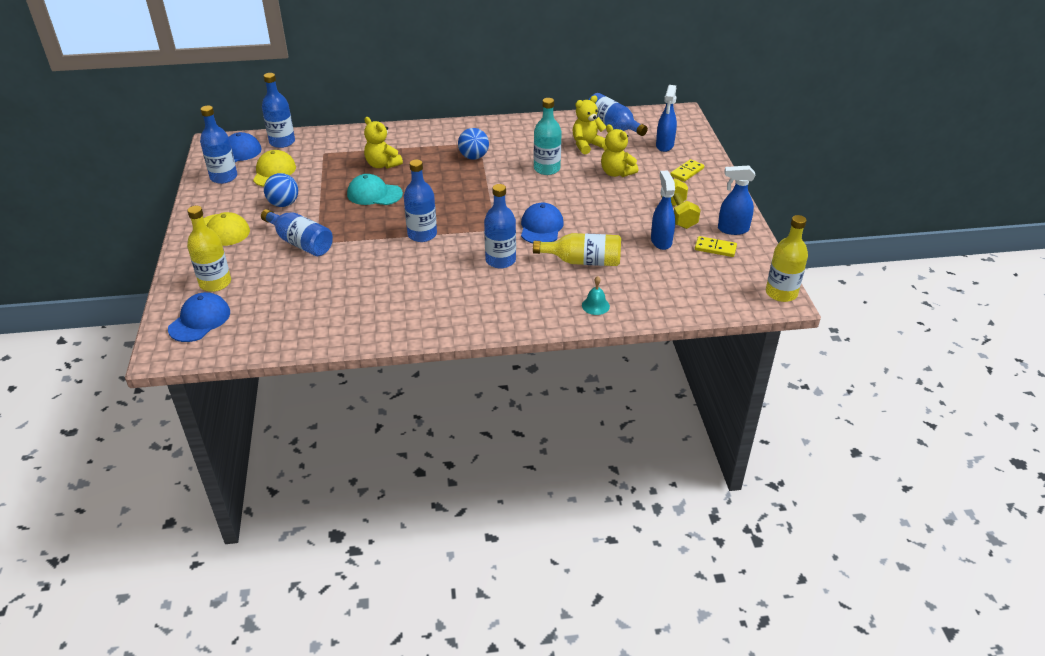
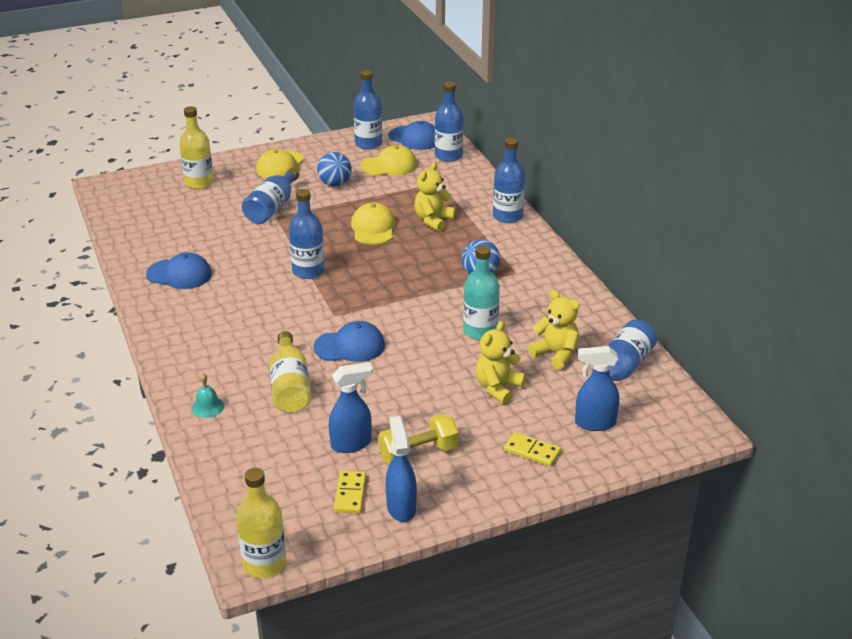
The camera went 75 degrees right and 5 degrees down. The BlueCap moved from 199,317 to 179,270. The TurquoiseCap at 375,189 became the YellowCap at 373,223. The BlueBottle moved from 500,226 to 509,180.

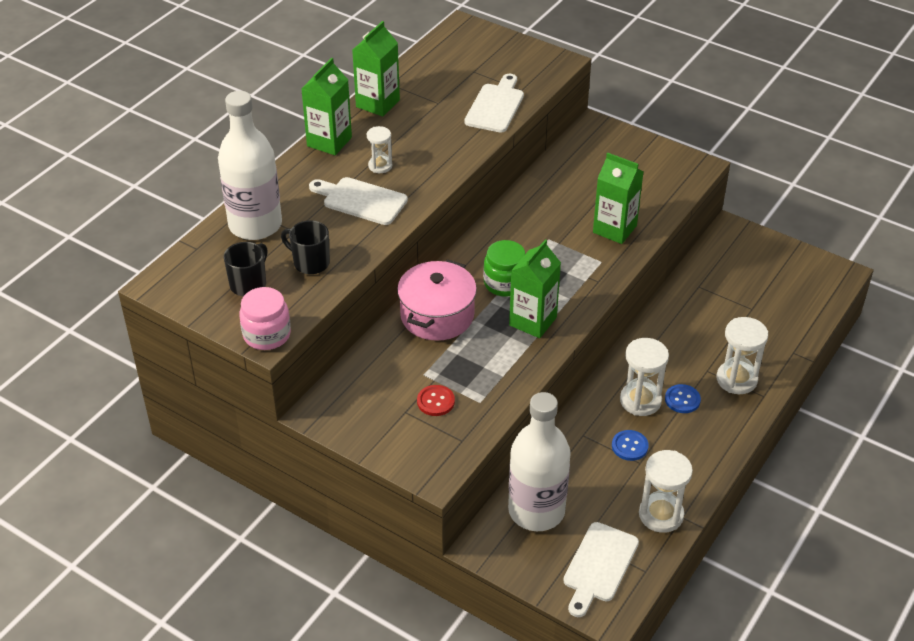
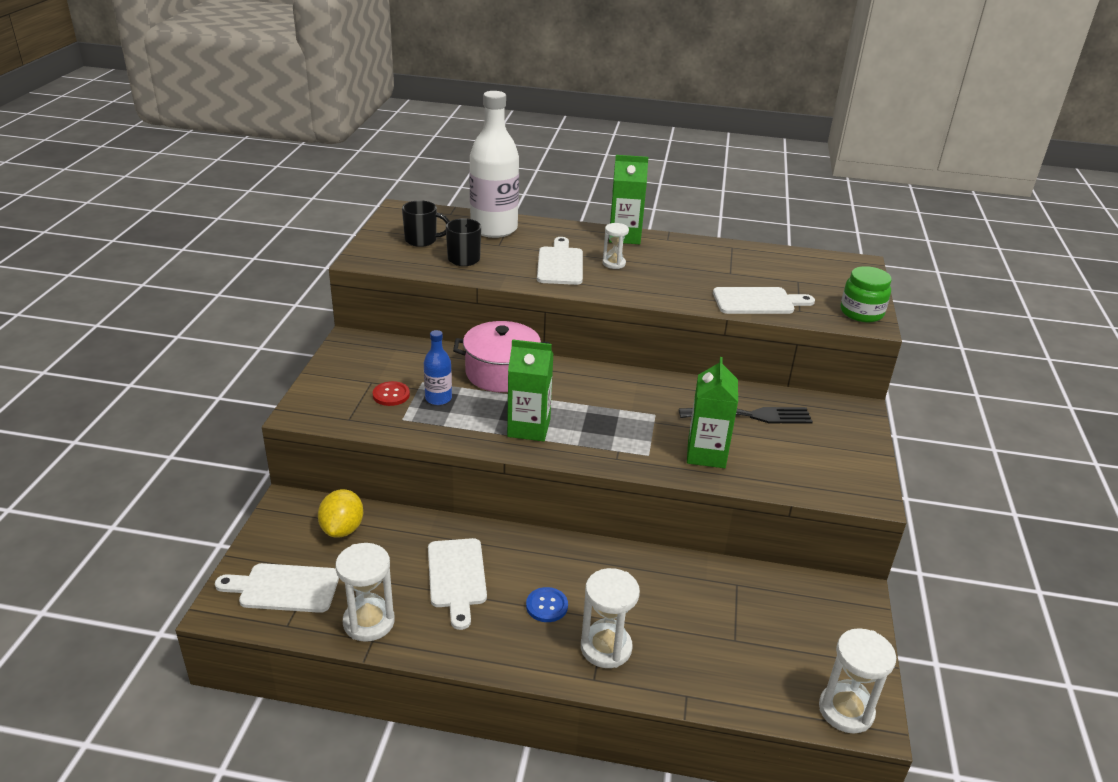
The camera went 65 degrees right and 10 degrees down. The PinkJar at 265,318 disappeared. The GreenCarton at 376,69 disappeared. The GreenJar moved from 504,268 to 866,294. The WhiteBottle at 539,461 was replaced by the YellowLemon at 340,513. The BlueButton at 630,445 was replaced by the WhiteCuttingBoard at 457,584. The WhiteHourglass moved from 644,377 to 857,681. The BlueBottle at 438,367 appeared. The BlackFork at 746,415 appeared.

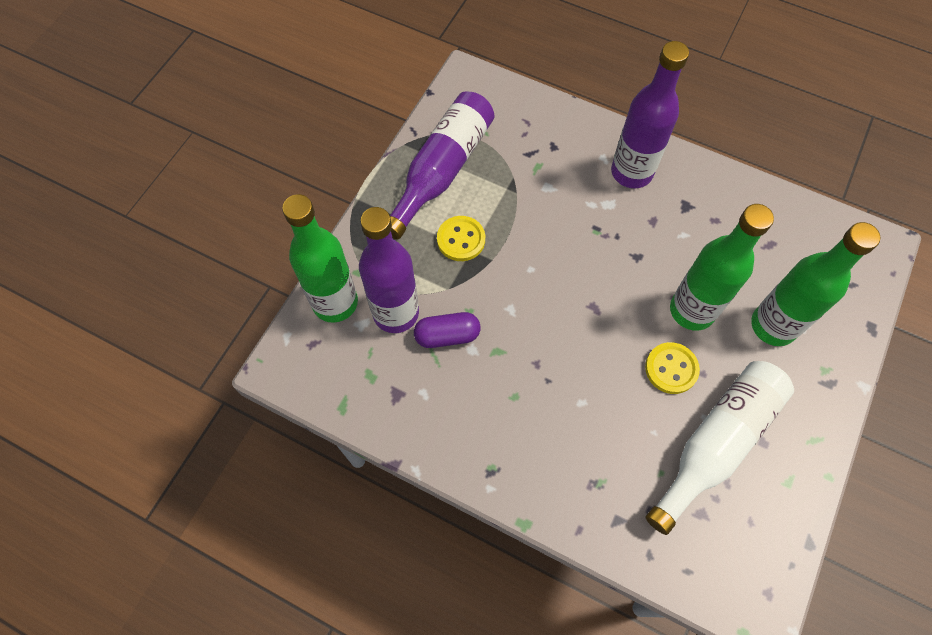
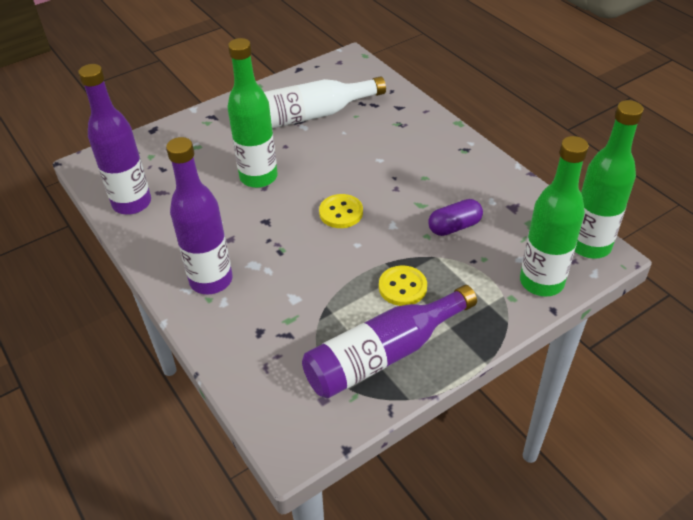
The camera went 150 degrees left and 20 degrees down. The PurpleBottle moved from 389,270 to 114,139. The PurpleCapsule at 447,330 turned 45 degrees counterclockwise. The YellowButton moved from 672,368 to 341,211. The GreenBottle moved from 815,284 to 609,179.

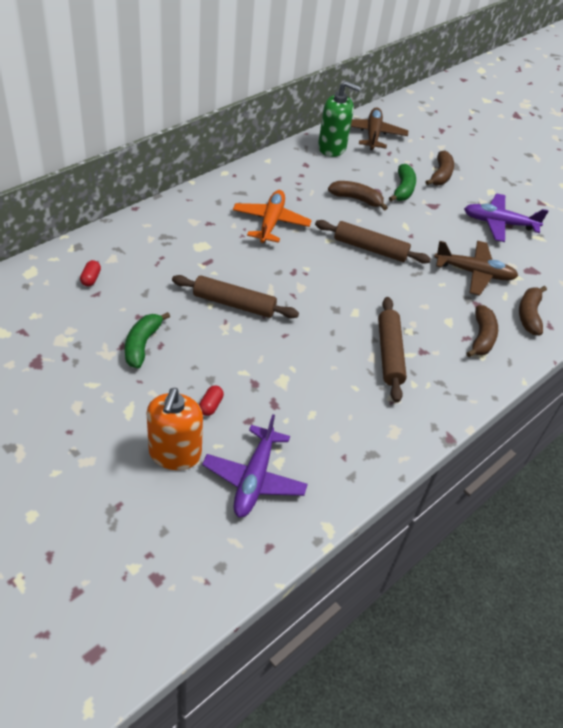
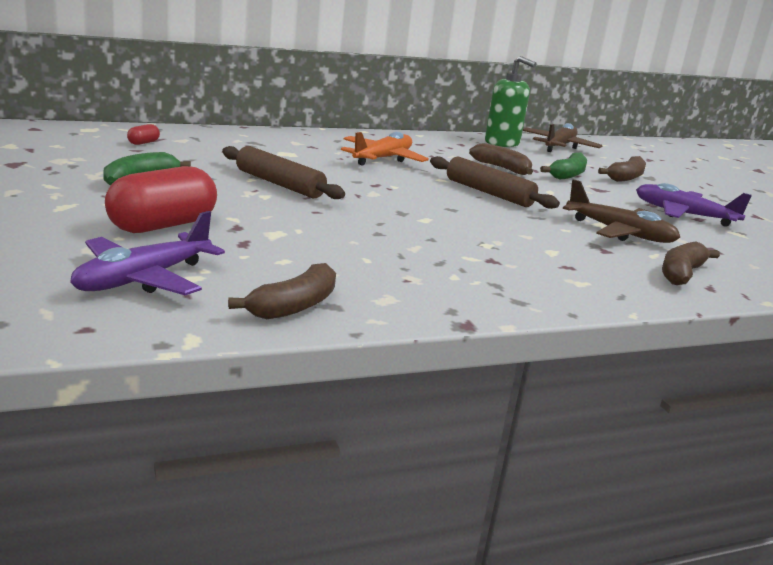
The camera went 25 degrees right and 25 degrees down. The OrangeSoapDispenser at 175,429 disappeared. The RedCapsule at 211,401 changed to 2.40 times the size. The BrownRollingPin at 392,350 disappeared. The BrownBanana moved from 482,331 to 282,291.

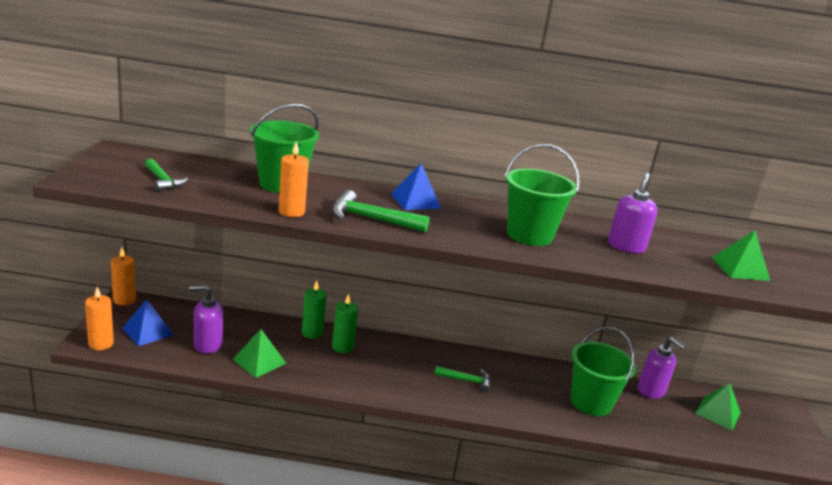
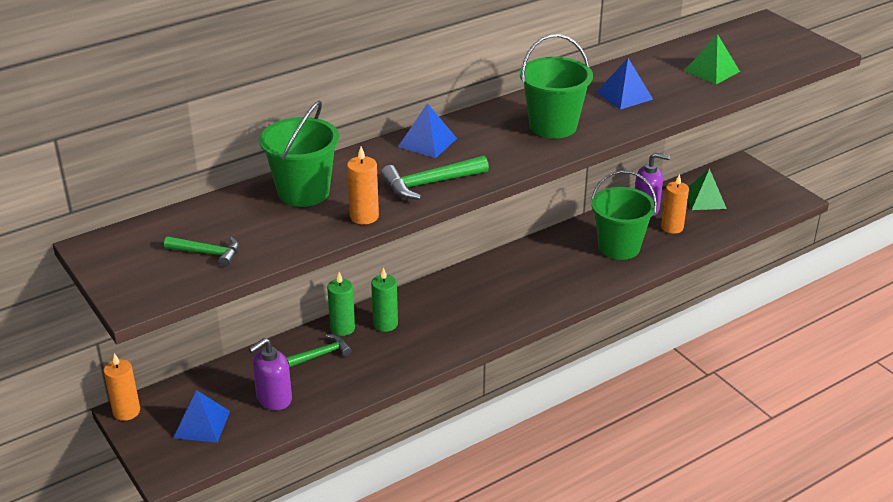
The camera went 35 degrees left and 10 degrees up. The OrangeCandle moved from 99,318 to 675,204. The GreenPyramid at 259,353 disappeared. The GreenHammer moved from 462,379 to 319,350. The PurpleSoapDispenser at 633,213 was replaced by the BluePyramid at 624,84.

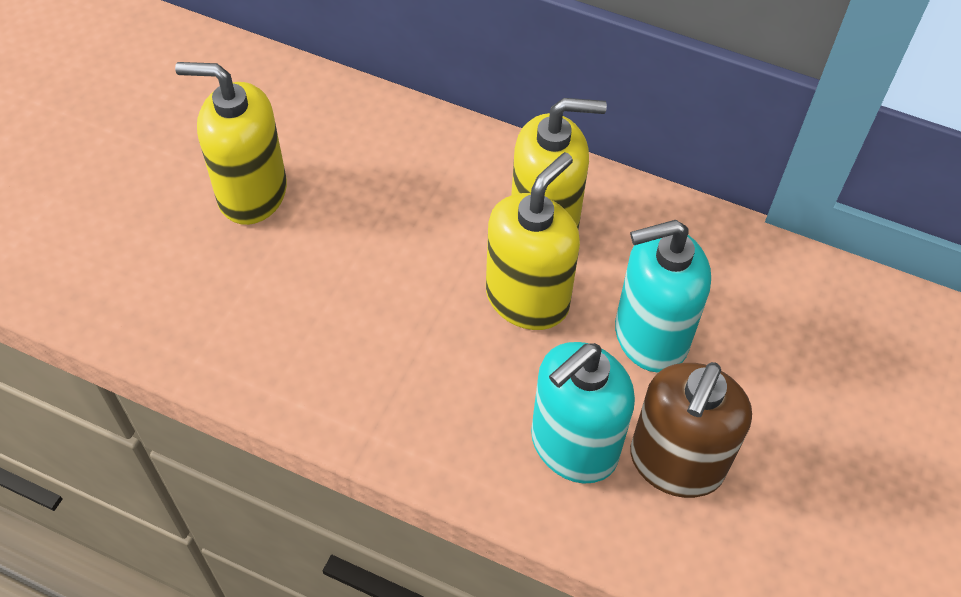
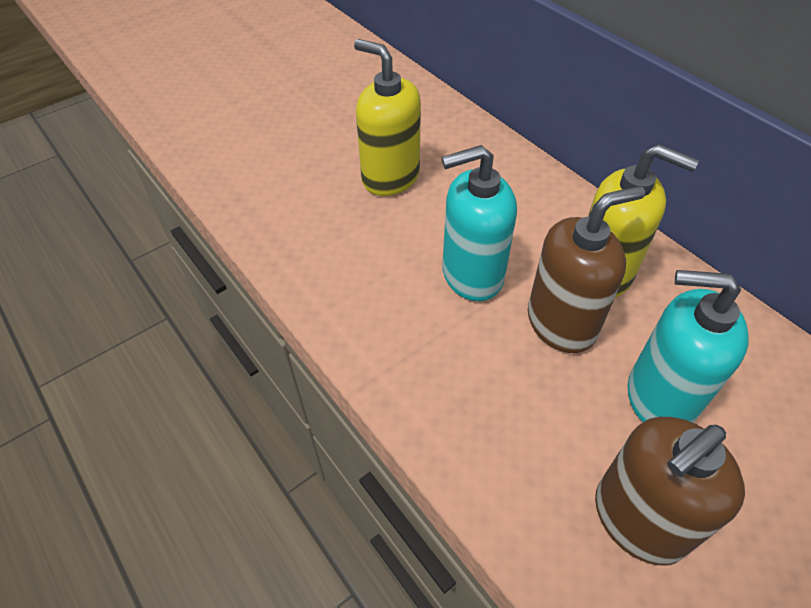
The camera went 30 degrees right and 5 degrees down. The YellowSoapDispenser at 533,241 became the BrownSoapDispenser at 586,269. The TurquoiseSoapDispenser moved from 583,413 to 479,223.

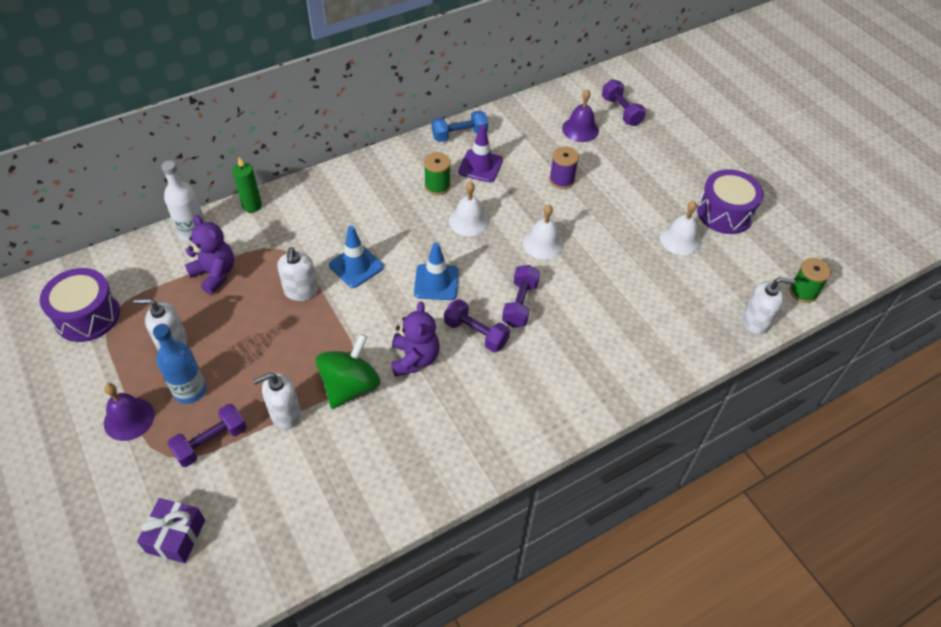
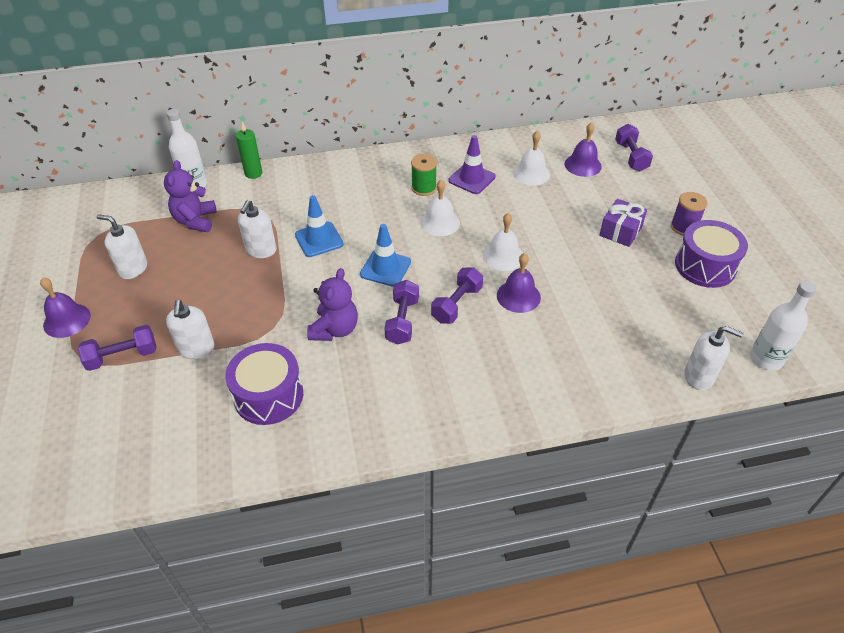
The camera went 20 degrees right and 5 degrees down. The PurpleDrum moved from 80,305 to 264,384. The PurpleGift moved from 171,530 to 623,223. The BlueBottle at 180,364 disappeared. The PurpleTeddyBear at 209,254 turned 150 degrees counterclockwise. The WhiteSoapDispenser at 277,401 turned 90 degrees counterclockwise. The GreenSpinningTop at 348,371 disappeared. The BlueDumbbell at 460,126 disappeared. The PurpleDumbbell at 477,325 turned 45 degrees clockwise. The PurpleSpool moved from 564,167 to 689,214. The WhiteBell moved from 680,228 to 531,158. The GreenSpool at 810,280 was replaced by the WhiteBottle at 783,326. The PurpleBell at 519,283 appeared.

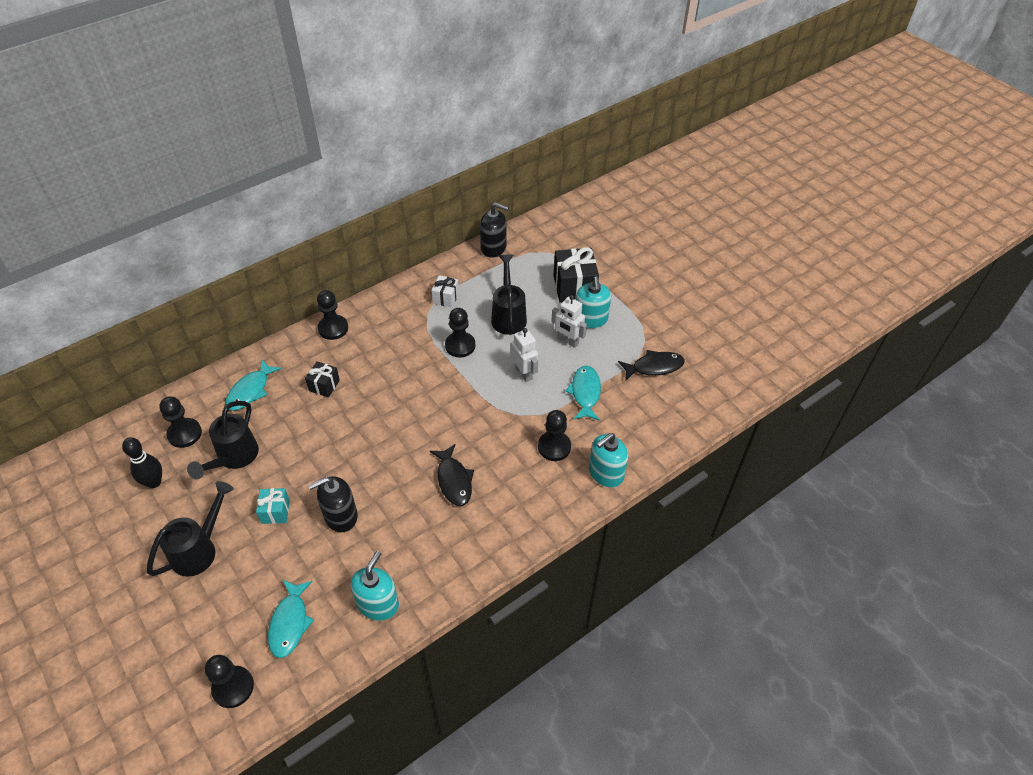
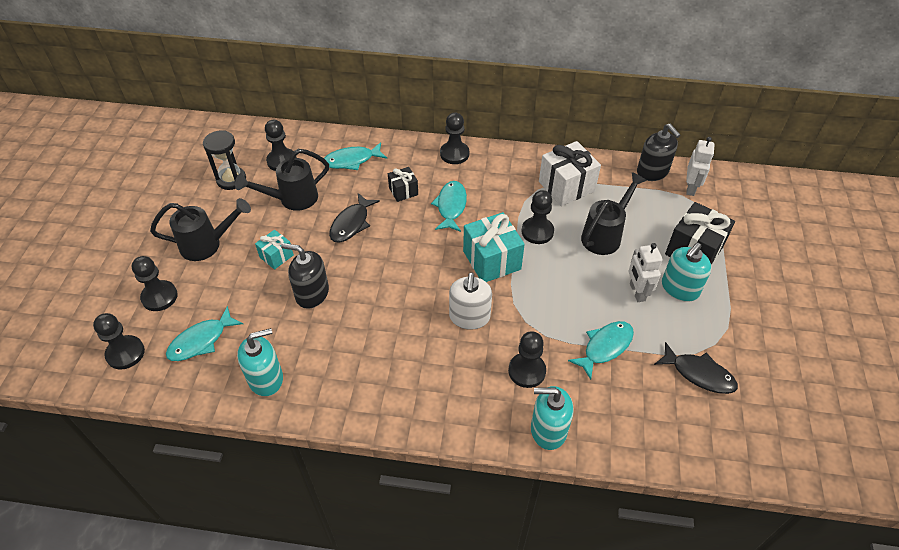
The camera went 45 degrees right and 0 degrees up. The BlackBowlingPin at 142,462 was replaced by the BlackHourglass at 224,160. The BlackFish moved from 452,475 to 354,218. The WhiteGift at 445,291 changed to 1.82 times the size. The WhiteRobot moved from 524,355 to 700,166. The BlackPawn at 155,283 appeared. The TurquoiseFish at 449,206 appeared. The WhiteSoapDispenser at 470,301 appeared. The TurquoiseGift at 494,247 appeared.

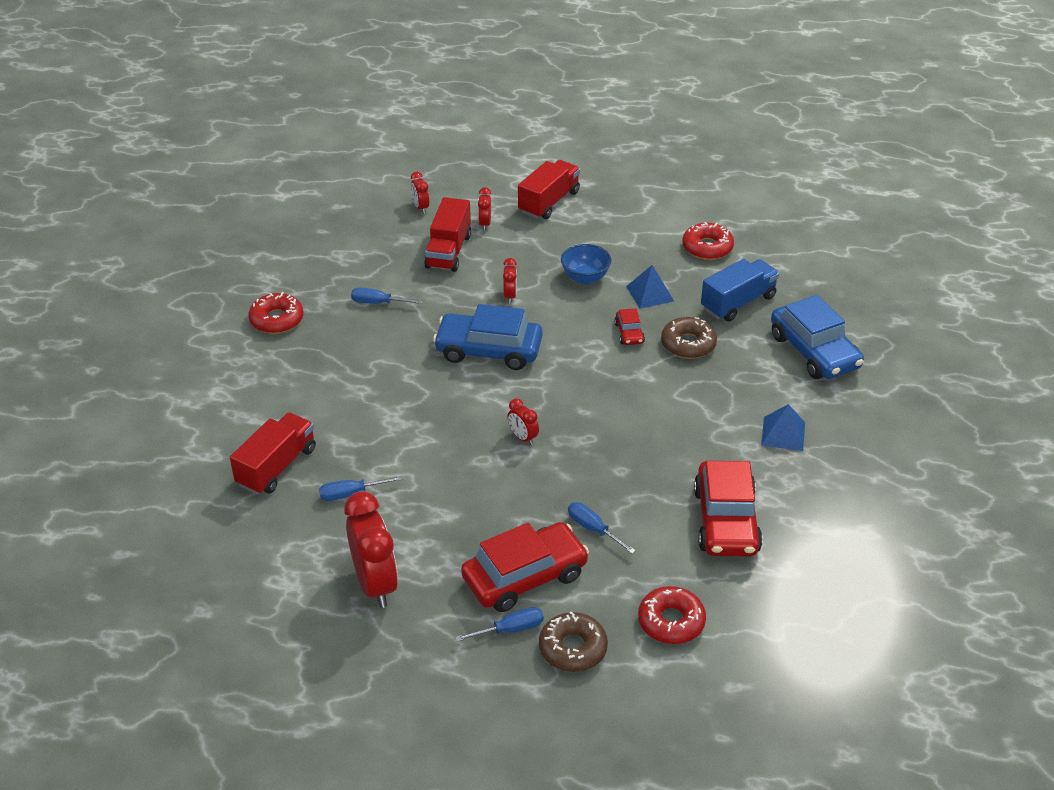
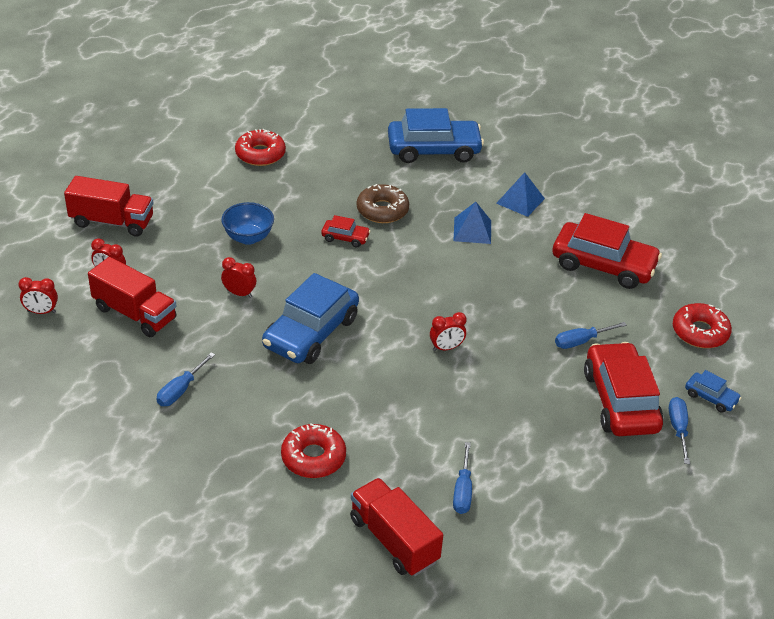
The camera went 70 degrees left and 0 degrees up. The RedDonut moved from 276,313 to 313,451. The RedClock at 371,549 disappeared. The RedTruck at 549,189 turned 135 degrees clockwise. The BrownDonut at 573,642 was replaced by the BlueCar at 713,391. The BluePyramid moved from 650,287 to 472,223. The BlueTruck at 740,290 disappeared.

